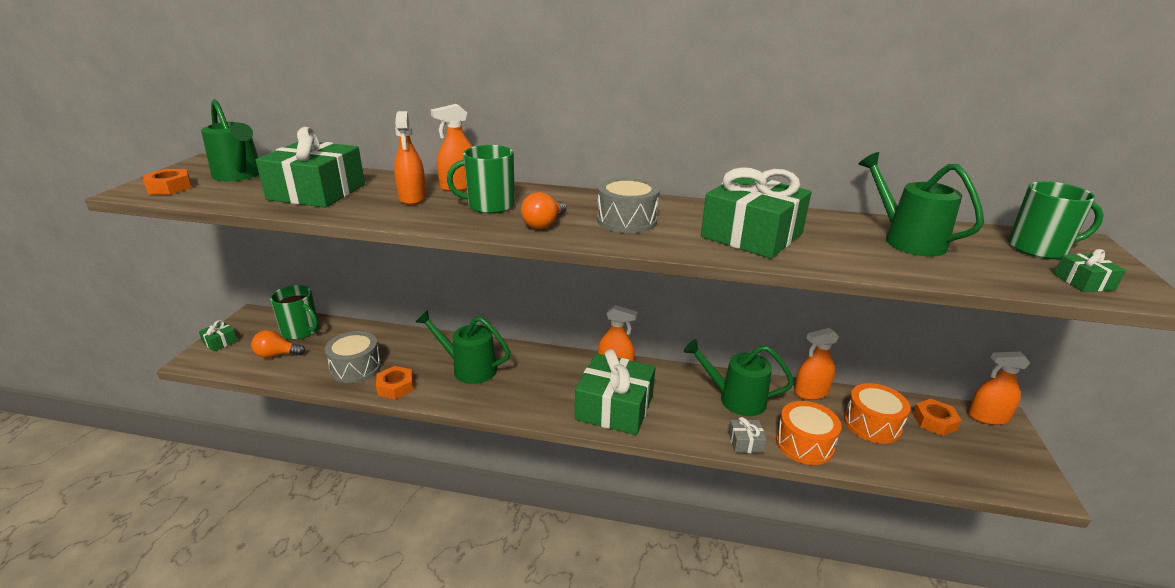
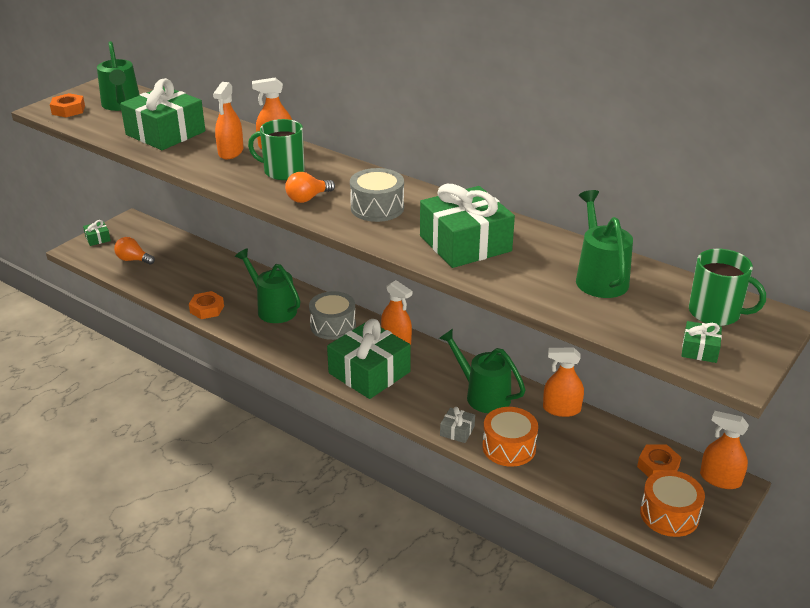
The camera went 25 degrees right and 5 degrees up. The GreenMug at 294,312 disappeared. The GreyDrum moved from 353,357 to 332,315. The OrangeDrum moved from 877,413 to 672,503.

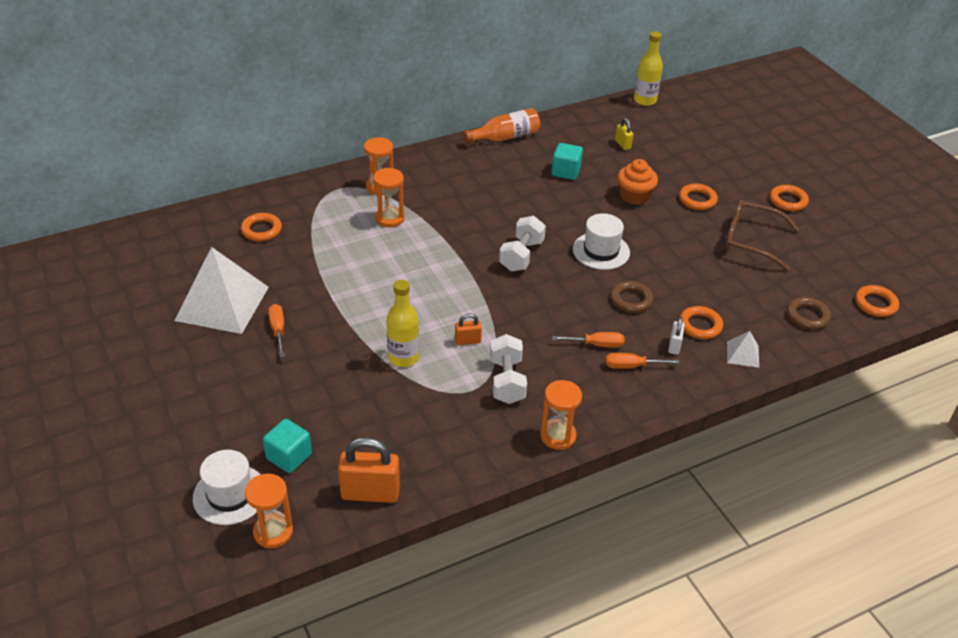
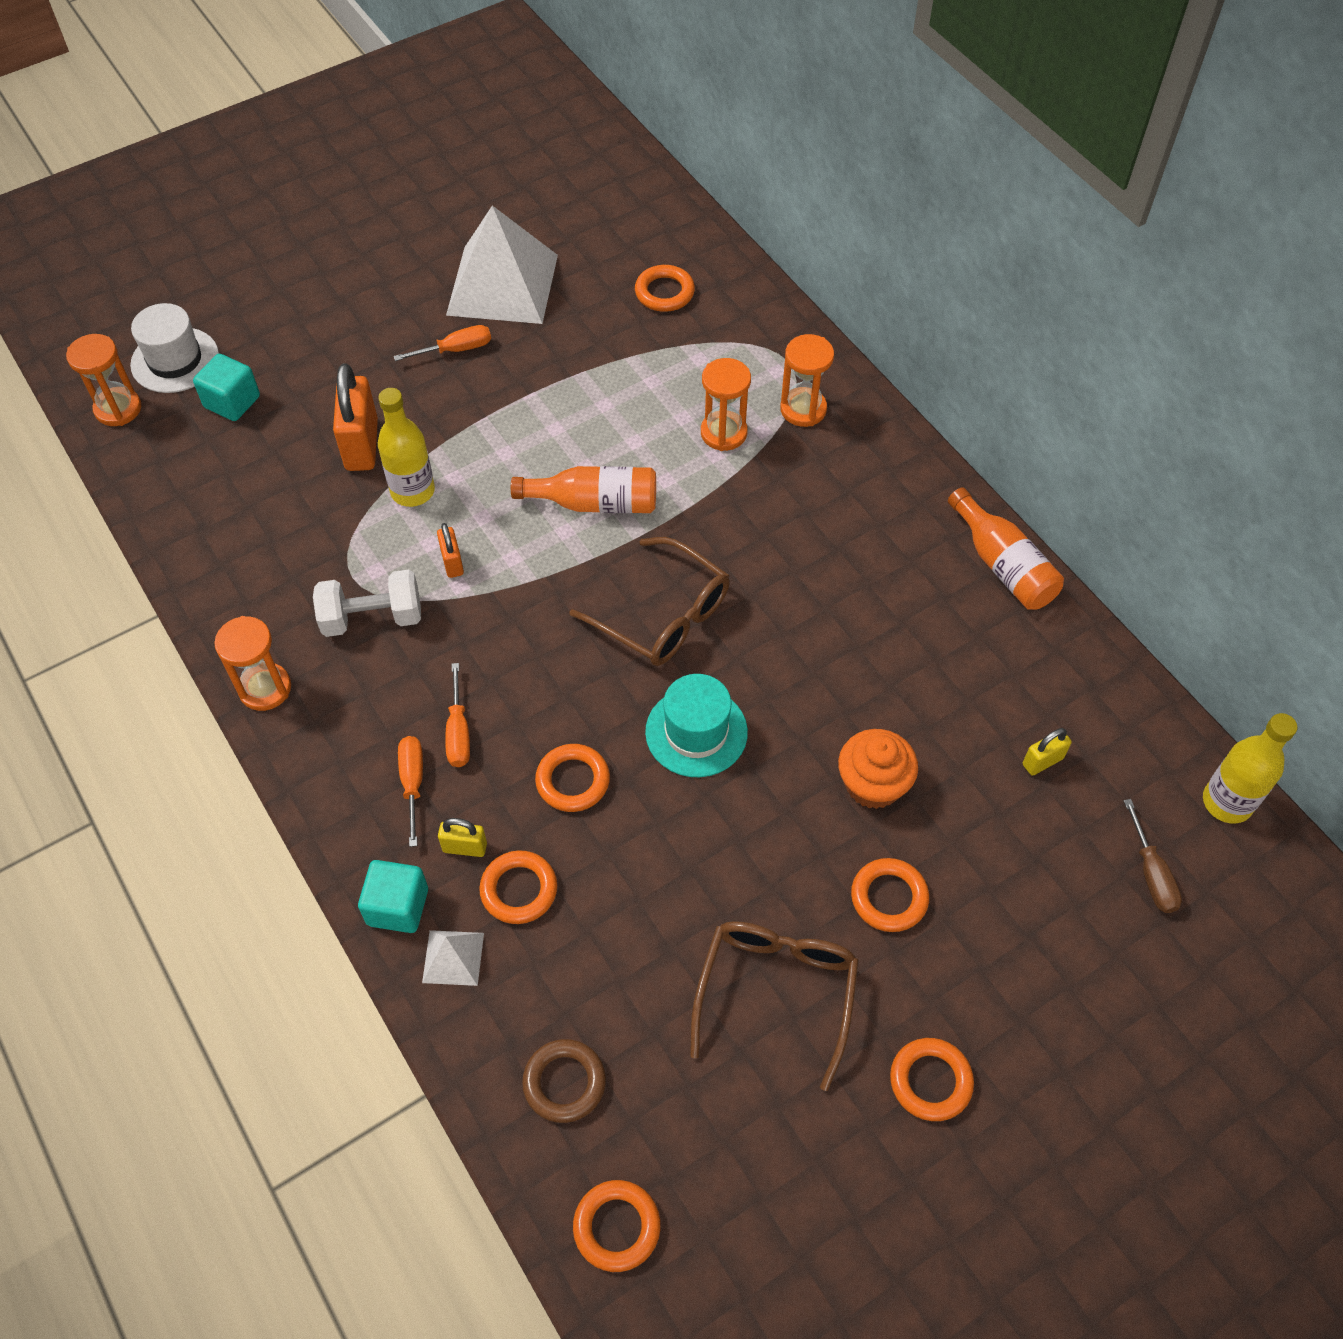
The camera went 85 degrees right and 15 degrees up. The OrangePadlock moved from 369,470 to 355,417. The WhiteDumbbell at 522,243 was replaced by the BrownGlasses at 649,601. The TurquoiseCube moved from 567,161 to 393,896. The WhiteHat at 601,241 became the TurquoiseHat at 696,725. The BrownRing at 631,297 became the OrangeRing at 572,778. The WhitePadlock at 676,335 became the YellowPadlock at 462,837. The OrangeBottle at 583,489 appeared. The BrownScrewdriver at 1153,856 appeared.

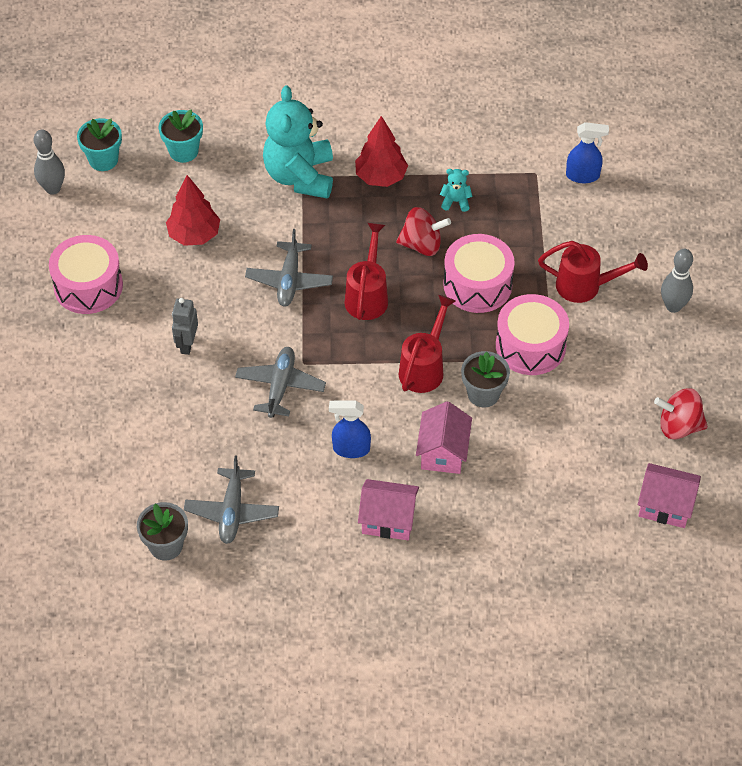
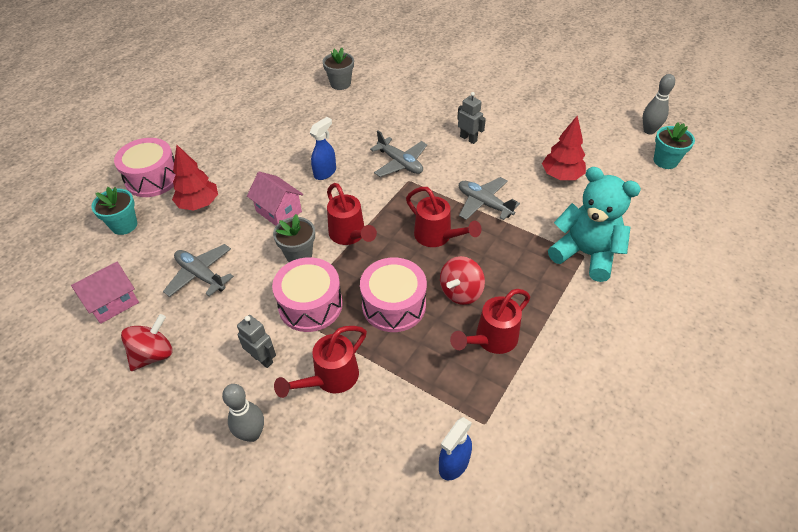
The camera went 125 degrees right and 5 degrees down. The PinkDrum moved from 86,274 to 145,167. The TurquoiseFlowerPot moved from 181,136 to 114,211. The GreyPlane moved from 231,500 to 198,270. The RedTree moved from 381,151 to 195,178. The PinkHouse at 388,509 disappeared. The TurquoiseTeddyBear at 456,190 was replaced by the RedWateringCan at 490,321. The GreyRobot at 256,341 appeared.

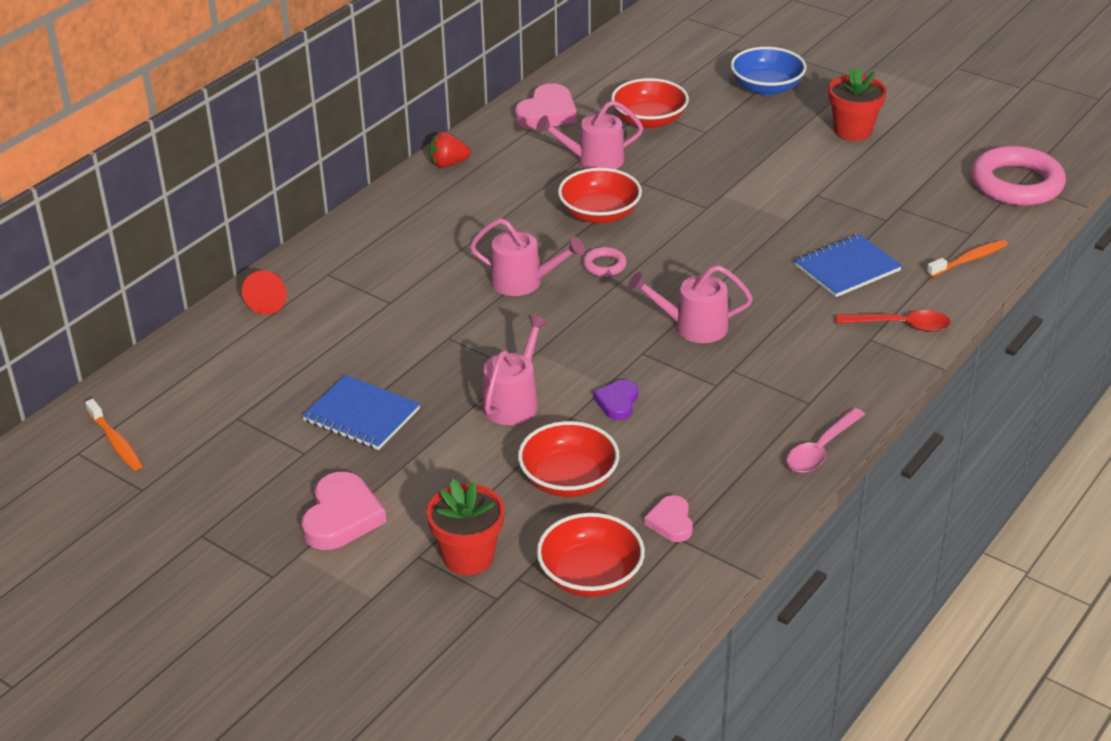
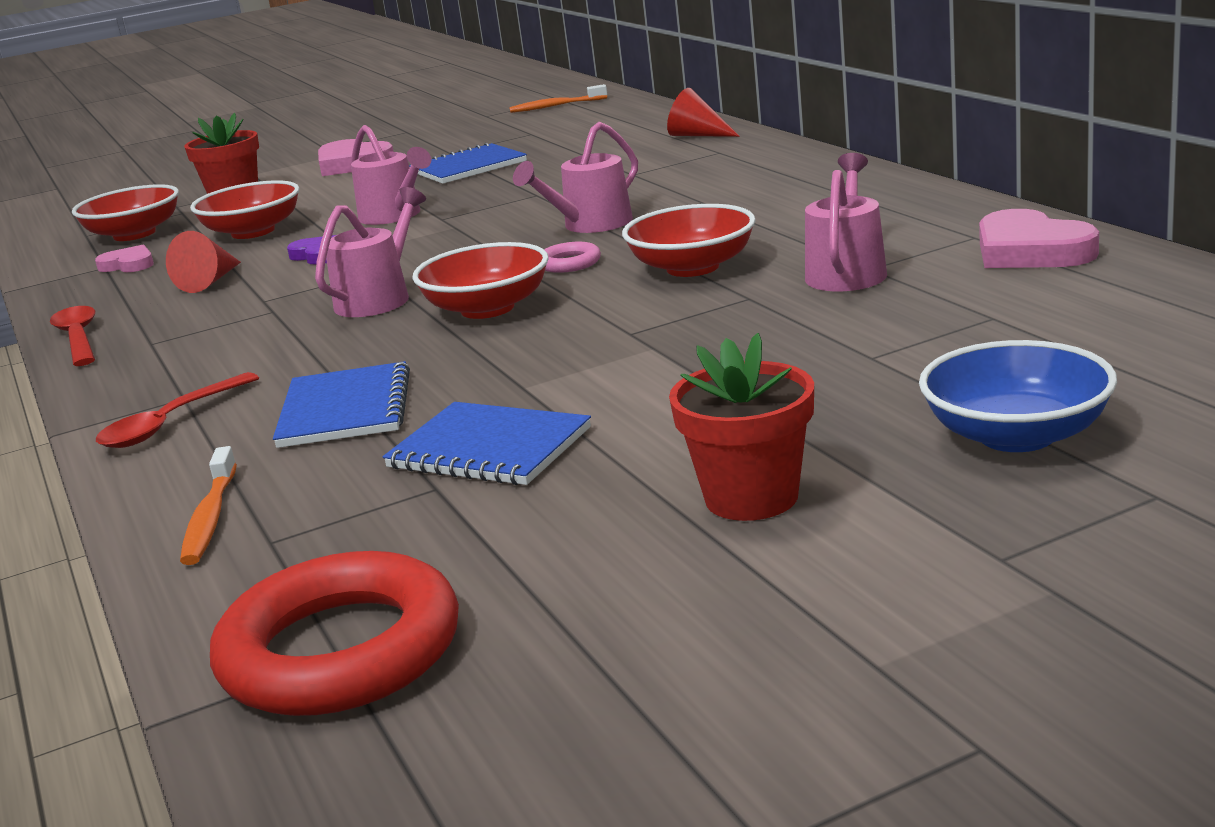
The camera went 120 degrees right and 15 degrees down. The RedStrawberry at 450,150 disappeared. The RedBowl moved from 650,103 to 480,280. The PinkSpoon at 825,440 became the RedSpoon at 72,336. The PinkRing at 1018,176 became the RedRing at 334,633. The RedCone at 203,262 appeared. The BlueNotebook at 487,443 appeared.

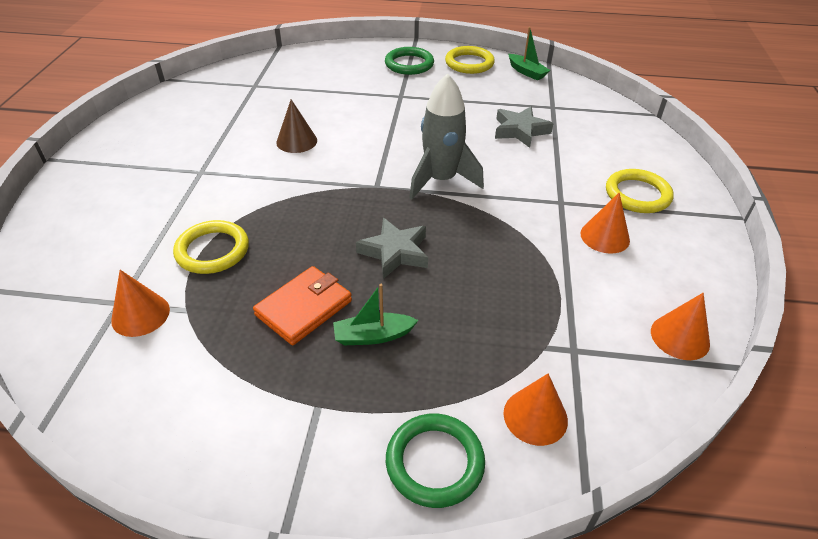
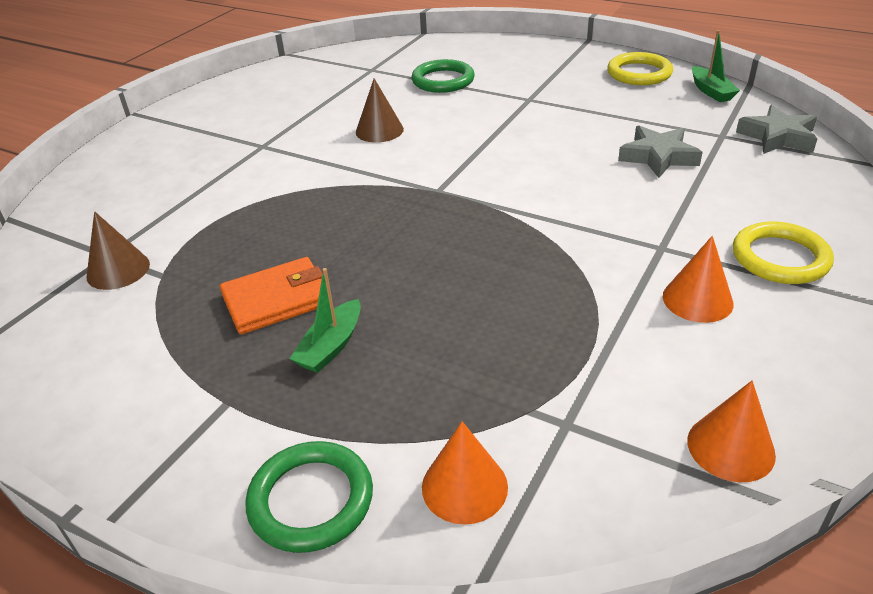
The camera went 25 degrees right and 5 degrees down. The OrangeCone at 140,303 became the BrownCone at 118,250. The YellowRing at 211,247 disappeared. The GreenBoat at 376,314 turned 75 degrees counterclockwise. The GreyStar moved from 392,248 to 776,129. The GreenRing moved from 409,61 to 443,76. The GreyRocket at 446,136 disappeared.

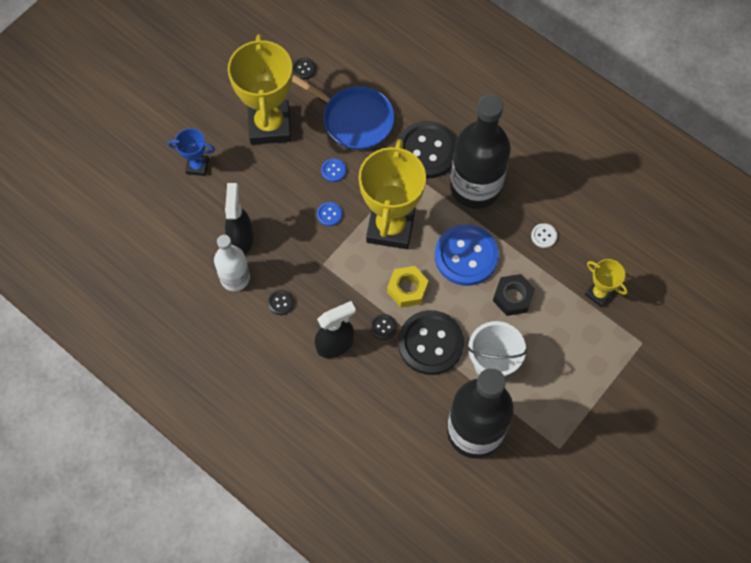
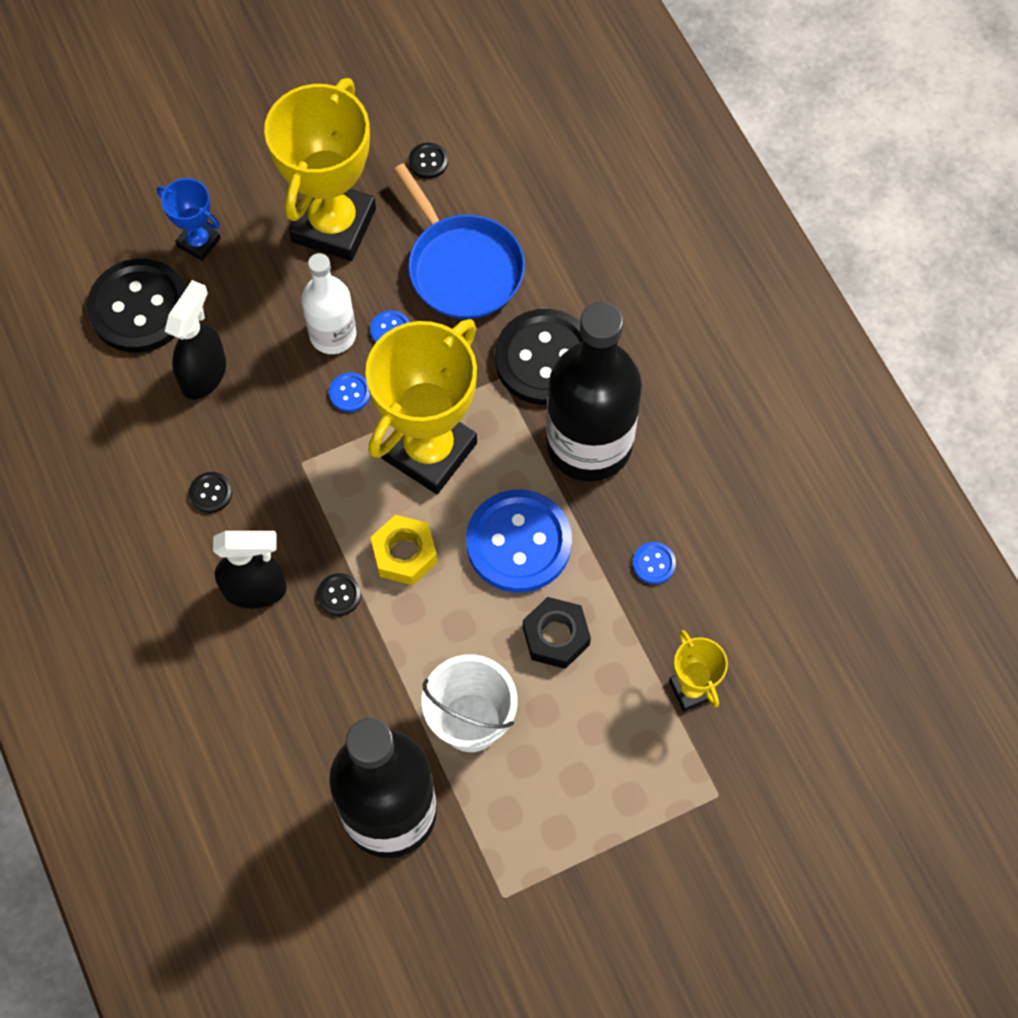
The camera went 25 degrees right and 0 degrees up. The WhiteBottle moved from 232,263 to 328,303. The BlackButton moved from 431,342 to 136,306. The WhiteButton at 544,235 became the BlueButton at 654,563.

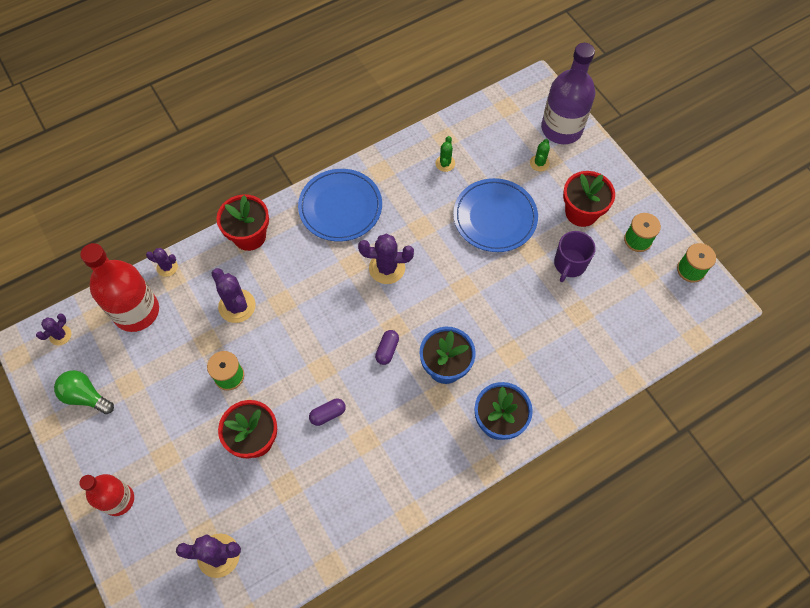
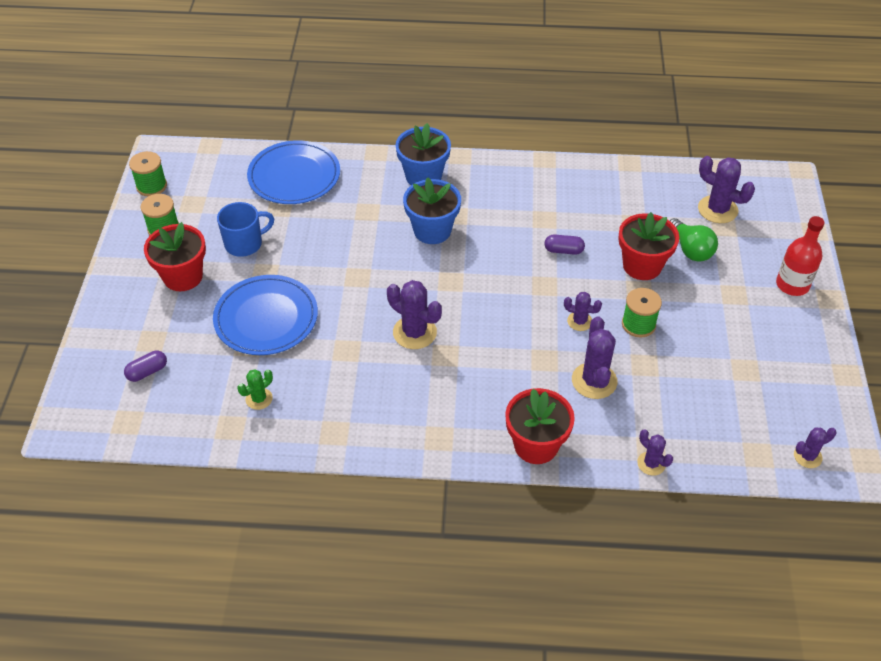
The camera went 145 degrees left and 15 degrees down. The GreenLightBulb moved from 84,392 to 694,240. The RedBottle at 119,287 disappeared. The BluePlate moved from 340,205 to 293,172. The PurpleCapsule moved from 387,347 to 145,366. The GreenCactus at 540,155 disappeared. The PurpleBottle at 568,93 disappeared. The PurpleMug at 575,256 became the BlueMug at 245,229. The PurpleCactus at 583,311 appeared.

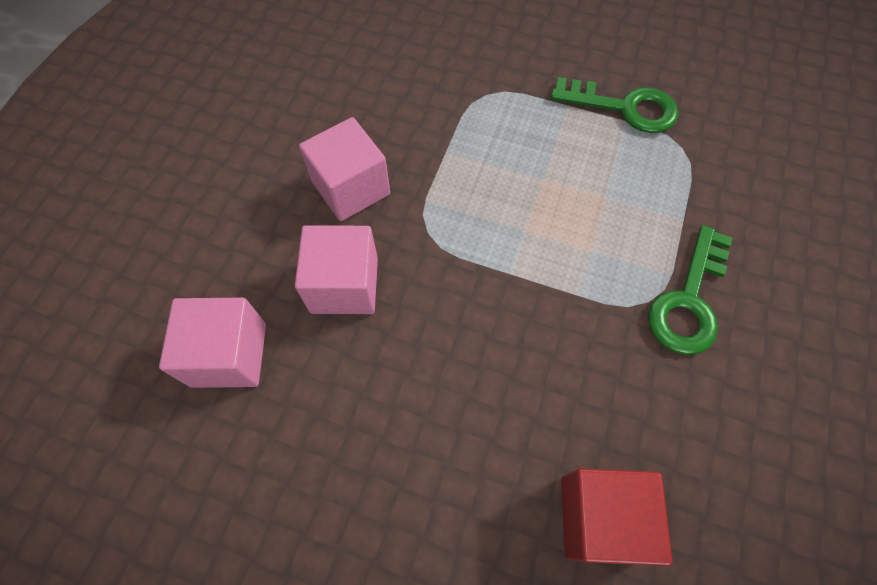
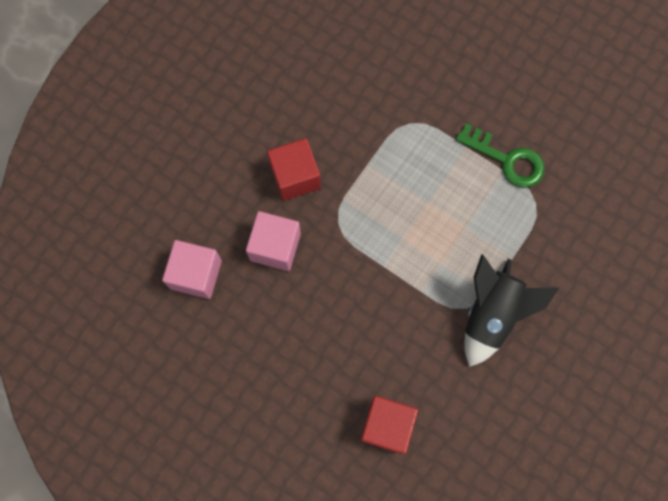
The camera went 15 degrees right and 10 degrees up. The PinkCube at 344,169 became the RedCube at 294,169. The GreenKey at 690,290 was replaced by the BlackRocket at 512,310.

